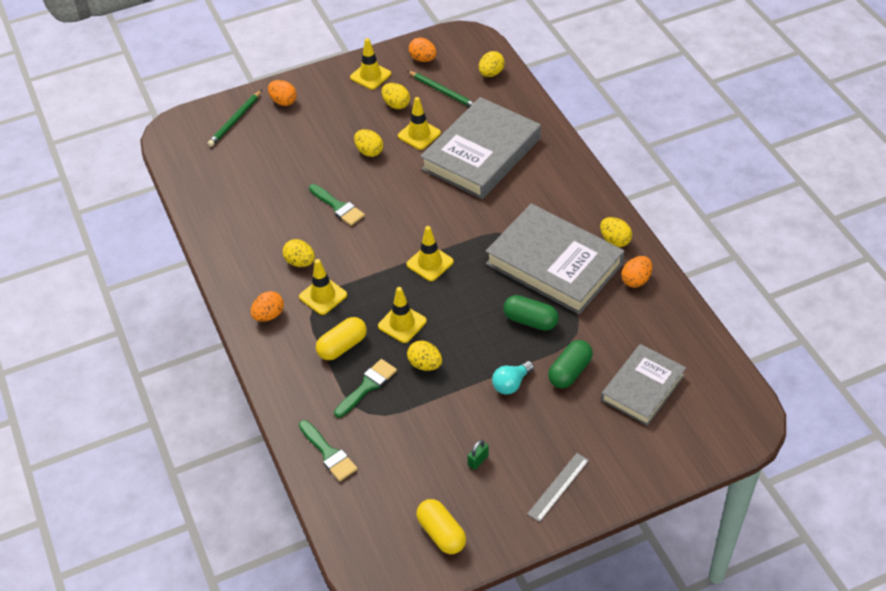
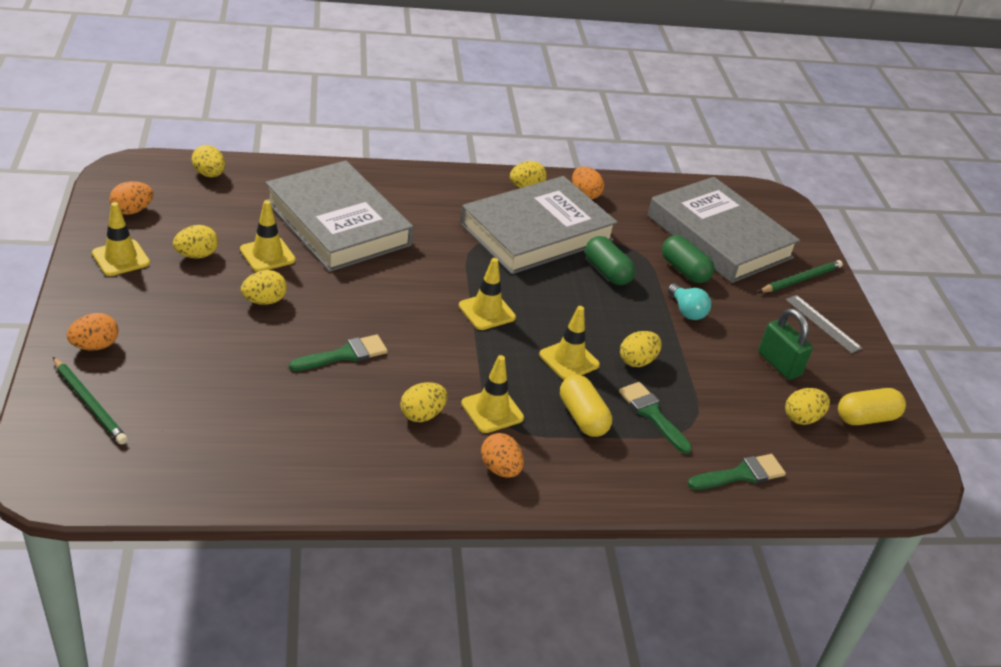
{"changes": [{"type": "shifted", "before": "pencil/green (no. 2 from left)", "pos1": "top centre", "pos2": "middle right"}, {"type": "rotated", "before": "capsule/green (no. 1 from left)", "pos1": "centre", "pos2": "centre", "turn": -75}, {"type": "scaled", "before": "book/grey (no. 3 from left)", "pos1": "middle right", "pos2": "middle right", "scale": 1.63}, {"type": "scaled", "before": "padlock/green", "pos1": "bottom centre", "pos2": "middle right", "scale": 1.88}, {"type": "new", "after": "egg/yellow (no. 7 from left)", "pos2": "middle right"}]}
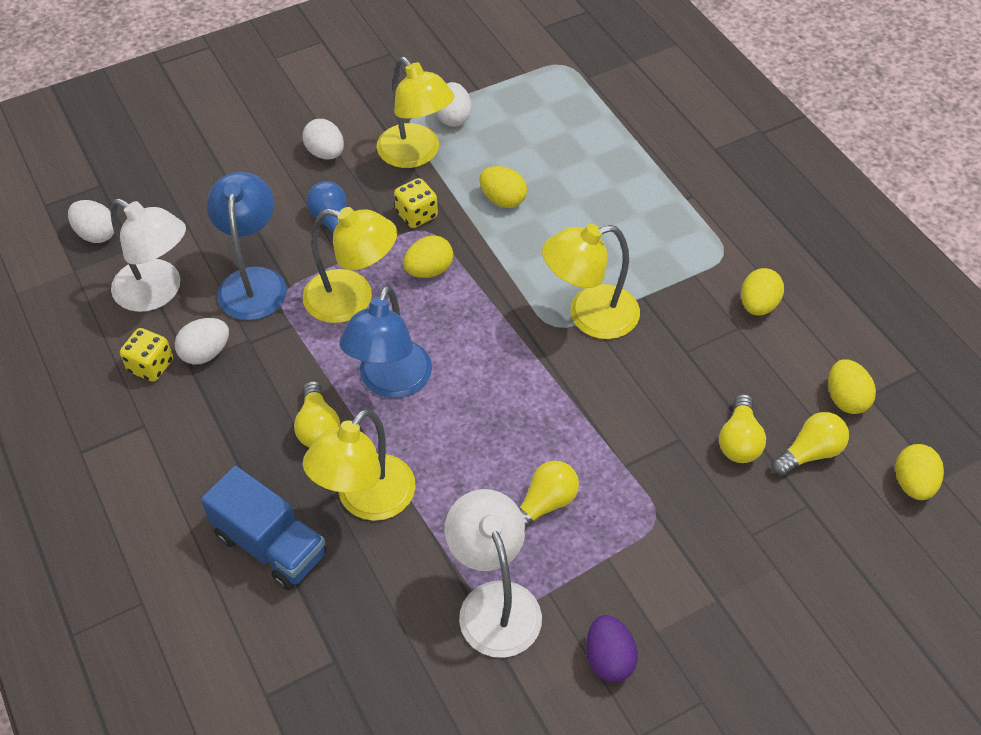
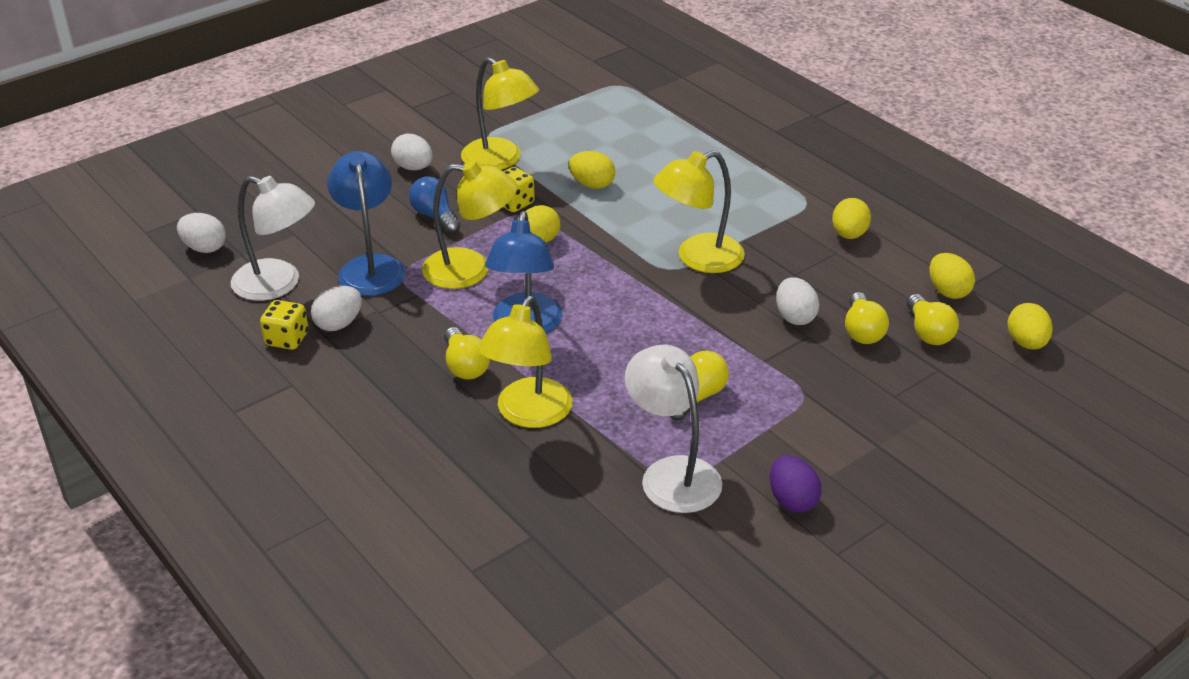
{"changes": [{"type": "shifted", "before": "egg/white (no. 4 from left)", "pos1": "top centre", "pos2": "middle right"}, {"type": "rotated", "before": "light bulb/yellow (no. 4 from left)", "pos1": "middle right", "pos2": "middle right", "turn": 120}, {"type": "gone", "before": "truck/blue", "pos1": "bottom left"}]}
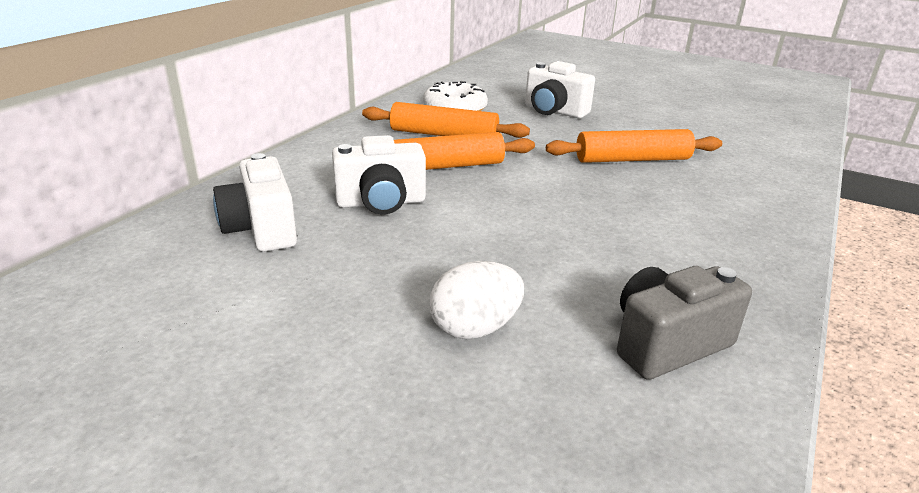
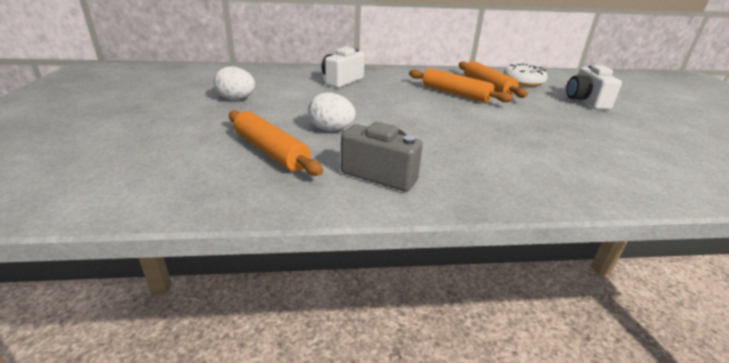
{"changes": [{"type": "shifted", "before": "rolling pin/orange (no. 3 from left in the first image)", "after": "rolling pin/orange (no. 1 from left)", "pos1": "top right", "pos2": "centre"}, {"type": "gone", "before": "camera/white (no. 2 from left)", "pos1": "centre"}, {"type": "new", "after": "egg/white (no. 1 from left)", "pos2": "top left"}]}
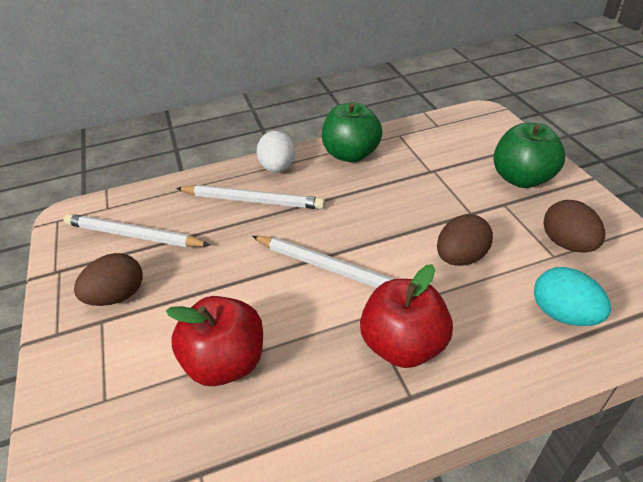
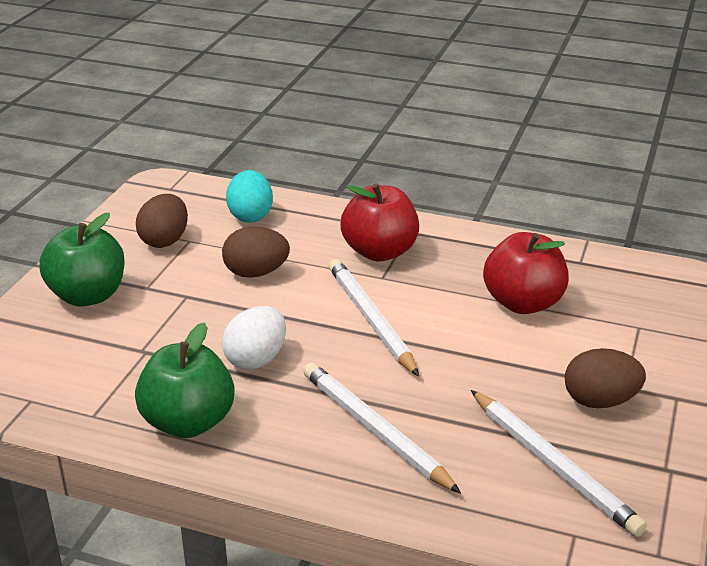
{"changes": [{"type": "shifted", "before": "egg/white", "pos1": "top centre", "pos2": "centre"}]}
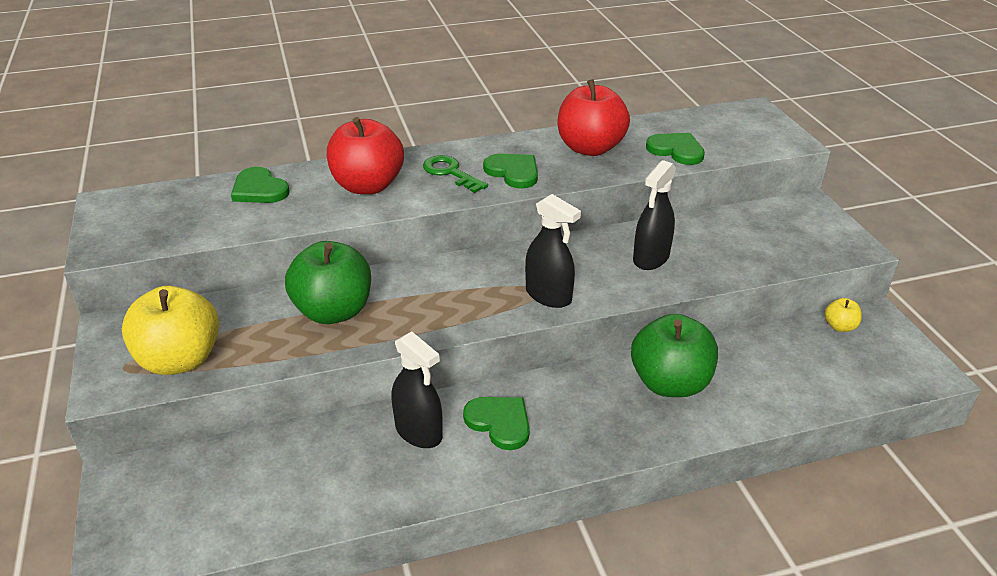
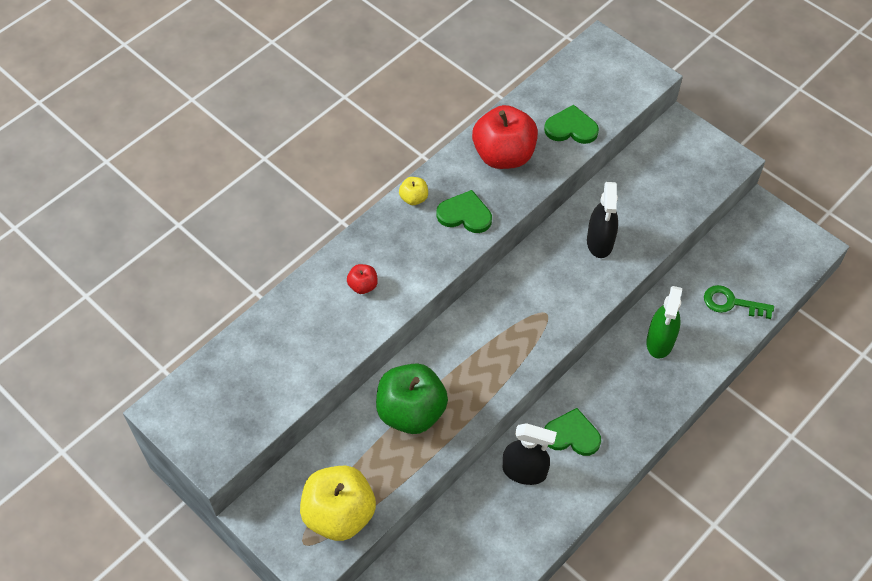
{"changes": [{"type": "scaled", "before": "apple/red (no. 1 from left)", "pos1": "top centre", "pos2": "centre", "scale": 0.45}, {"type": "shifted", "before": "key/green", "pos1": "top centre", "pos2": "middle right"}, {"type": "gone", "before": "heart/green (no. 1 from left)", "pos1": "top left"}, {"type": "gone", "before": "spray bottle/black (no. 2 from left)", "pos1": "centre"}, {"type": "shifted", "before": "apple/yellow (no. 2 from left)", "pos1": "middle right", "pos2": "top centre"}, {"type": "swapped", "before": "apple/green (no. 2 from left)", "after": "spray bottle/green", "pos1": "middle right", "pos2": "middle right"}]}
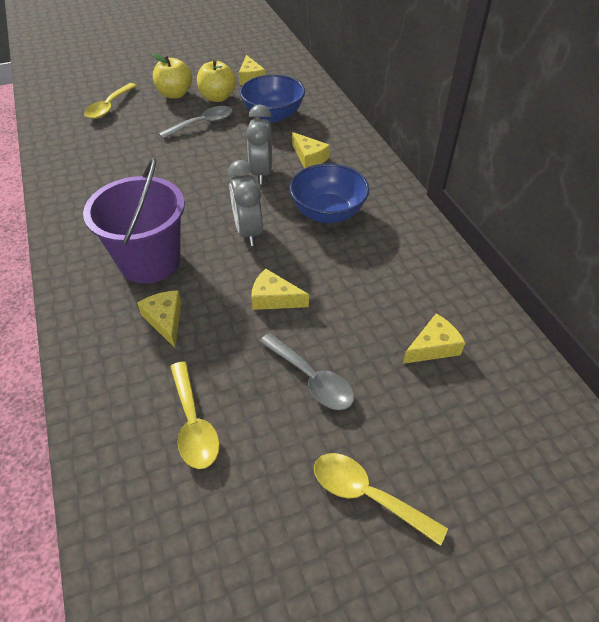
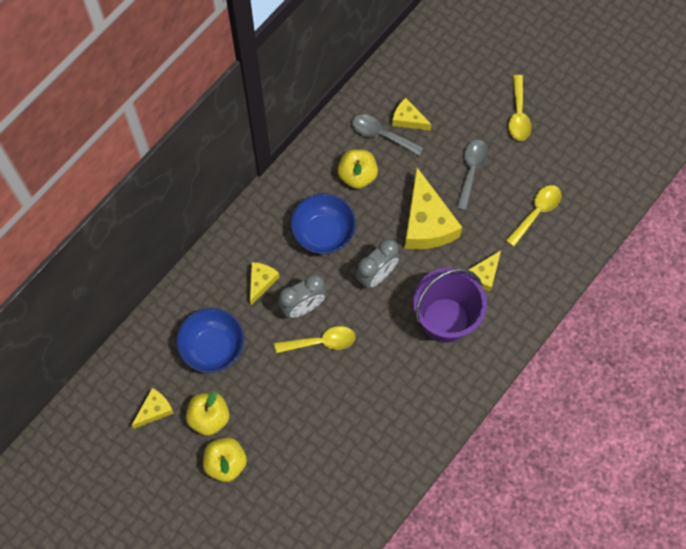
{"changes": [{"type": "shifted", "before": "spoon/yellow (no. 1 from left)", "pos1": "top left", "pos2": "centre"}, {"type": "shifted", "before": "spoon/grey (no. 1 from left)", "pos1": "top left", "pos2": "top centre"}, {"type": "scaled", "before": "cheese/yellow (no. 3 from left in the first image)", "pos1": "centre", "pos2": "centre", "scale": 1.94}, {"type": "new", "after": "apple/yellow (no. 3 from left)", "pos2": "top centre"}]}
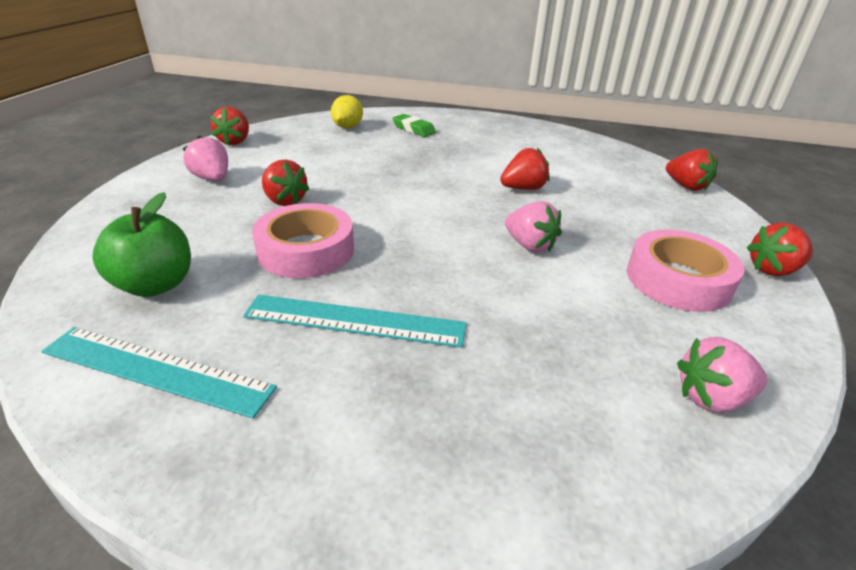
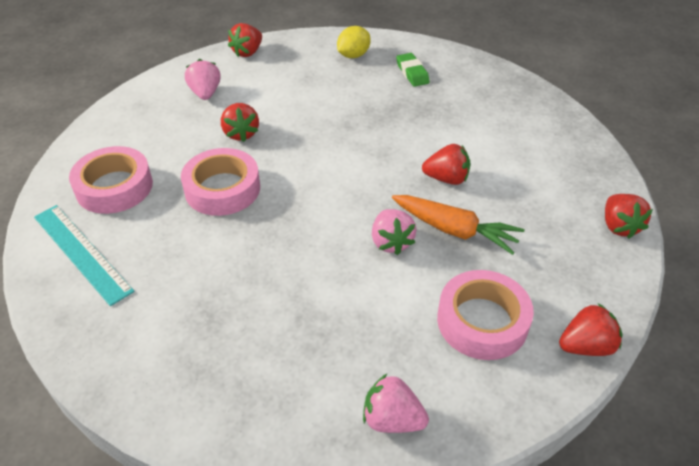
{"changes": [{"type": "swapped", "before": "apple/green", "after": "tape/pink (no. 1 from left)", "pos1": "middle left", "pos2": "middle left"}, {"type": "rotated", "before": "strawberry/red (no. 5 from left in the first image)", "pos1": "middle right", "pos2": "bottom right", "turn": 150}, {"type": "gone", "before": "ruler/turquoise (no. 2 from left)", "pos1": "centre"}, {"type": "new", "after": "carrot/orange", "pos2": "centre"}]}
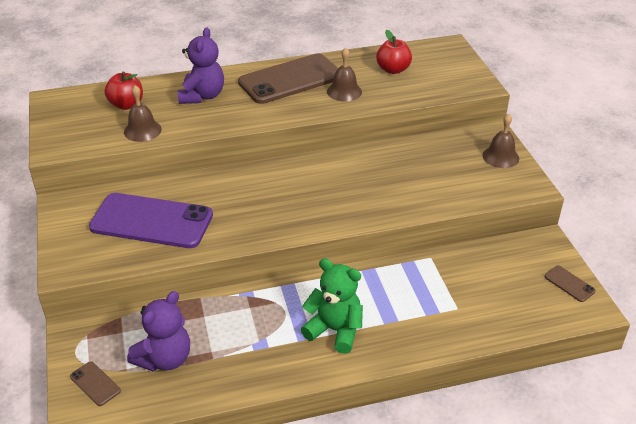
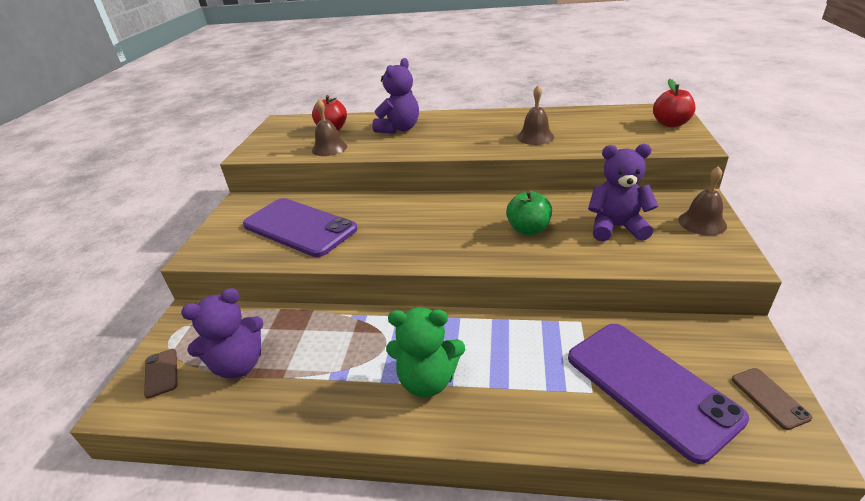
{"changes": [{"type": "shifted", "before": "apple/red (no. 2 from left)", "pos1": "top centre", "pos2": "top right"}, {"type": "gone", "before": "phone/brown (no. 2 from left)", "pos1": "top centre"}, {"type": "rotated", "before": "teddy bear/green", "pos1": "bottom centre", "pos2": "bottom centre", "turn": 135}, {"type": "new", "after": "teddy bear/purple (no. 3 from left)", "pos2": "middle right"}, {"type": "new", "after": "apple/green", "pos2": "centre"}, {"type": "new", "after": "phone/purple (no. 2 from left)", "pos2": "bottom right"}]}
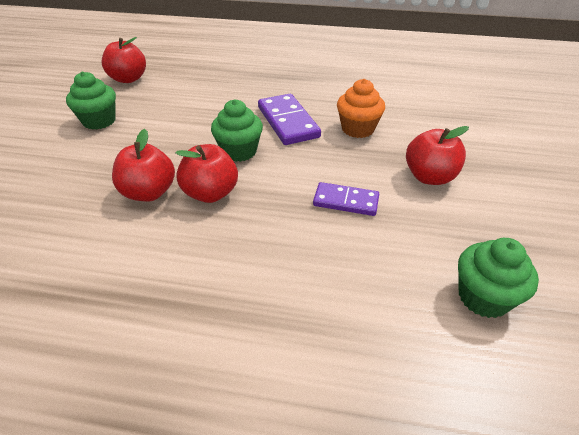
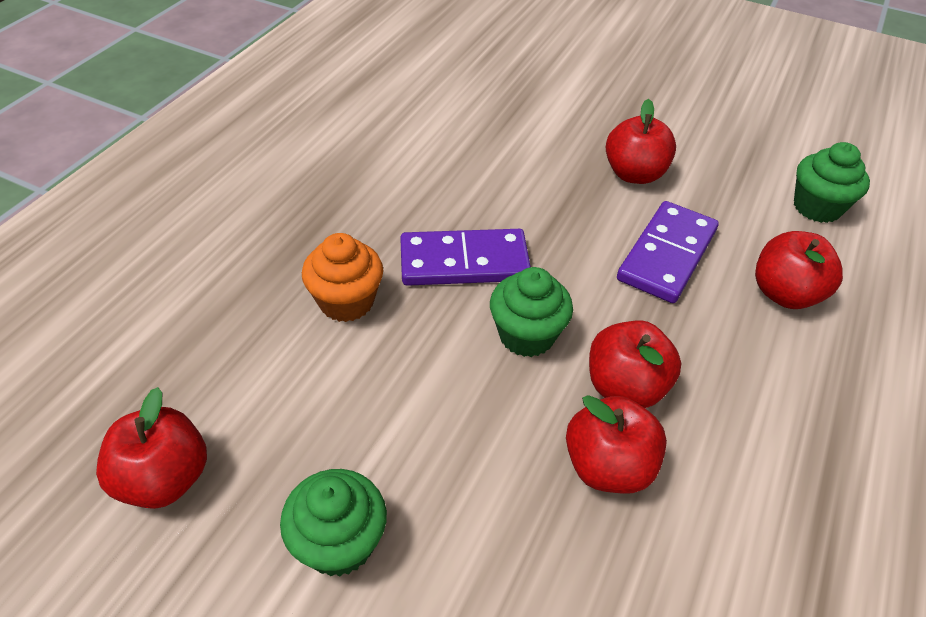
{"changes": [{"type": "shifted", "before": "cupcake/orange", "pos1": "top centre", "pos2": "centre"}, {"type": "scaled", "before": "domino/purple (no. 2 from left)", "pos1": "centre", "pos2": "middle right", "scale": 1.56}, {"type": "new", "after": "apple/red (no. 5 from left)", "pos2": "middle right"}]}
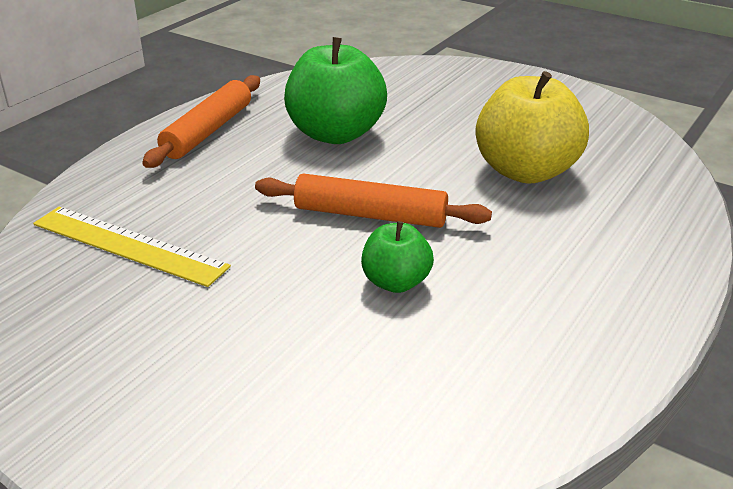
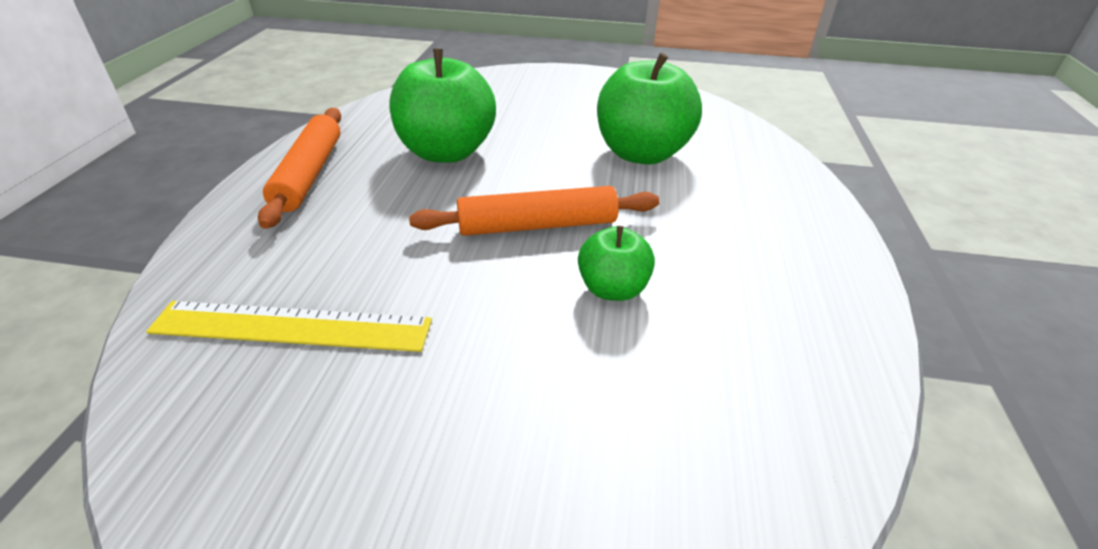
{"changes": [{"type": "repainted", "before": "apple/yellow", "after": "apple/green (no. 3 from left)", "pos1": "top right", "pos2": "top centre"}]}
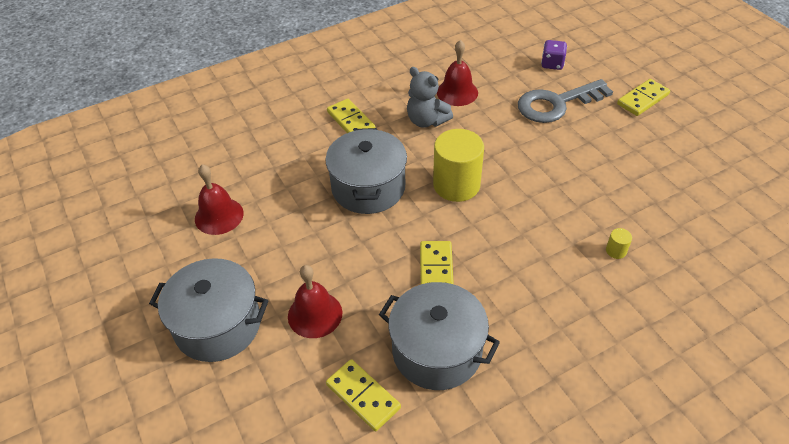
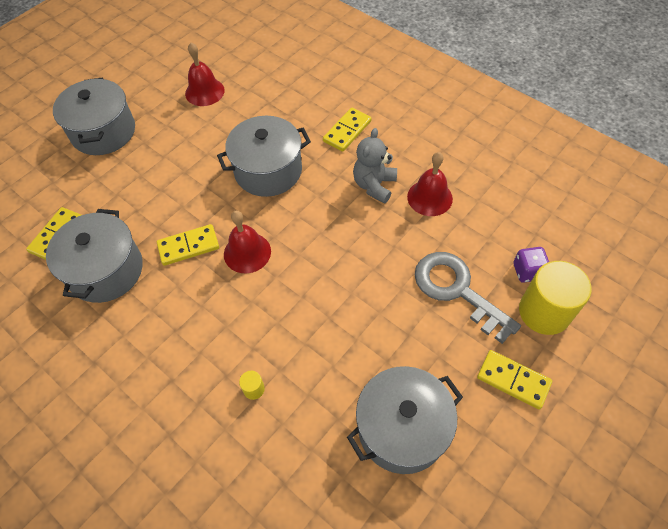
{"changes": [{"type": "shifted", "before": "cylinder/yellow (no. 1 from left in the first image)", "after": "cylinder/yellow (no. 2 from left)", "pos1": "centre", "pos2": "middle right"}, {"type": "shifted", "before": "bell/red (no. 2 from left)", "pos1": "bottom centre", "pos2": "centre"}, {"type": "new", "after": "pot/grey (no. 4 from left)", "pos2": "bottom centre"}]}
